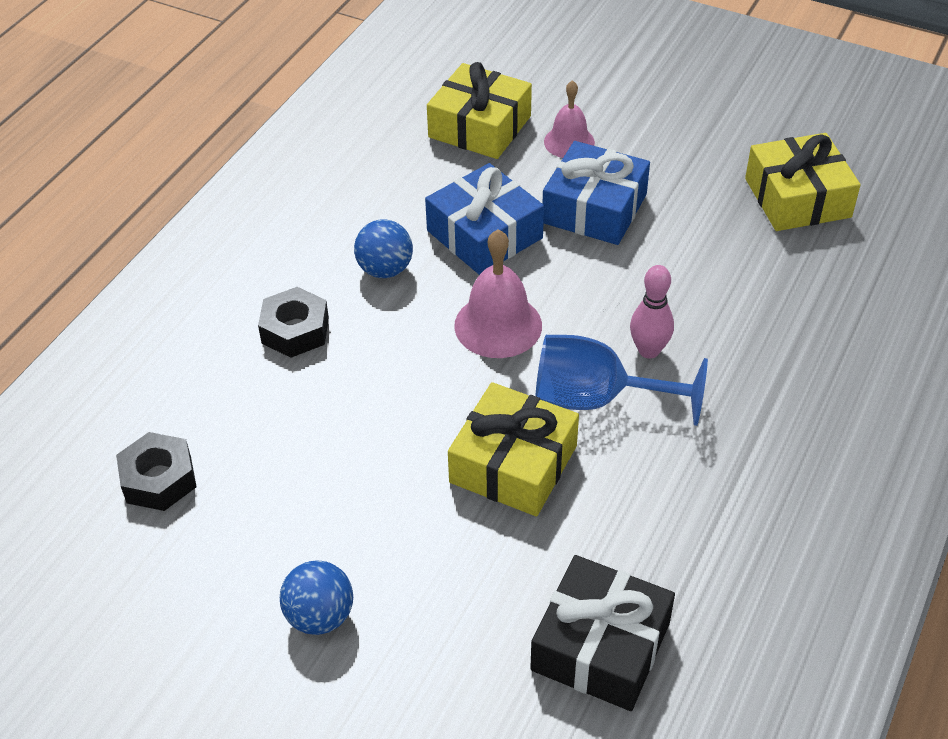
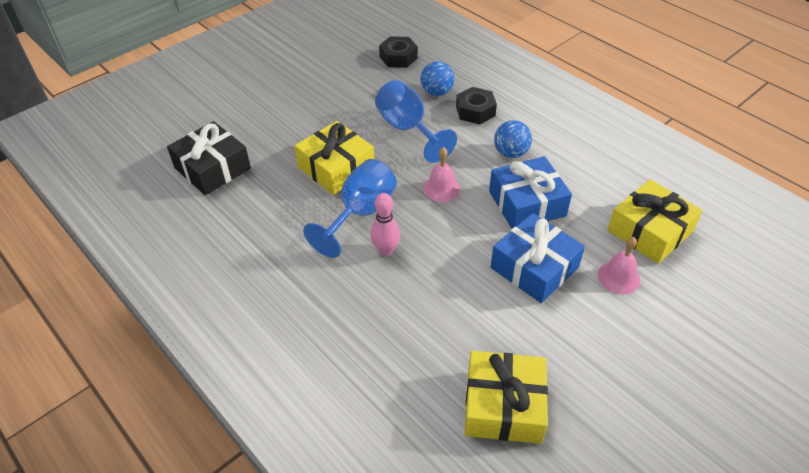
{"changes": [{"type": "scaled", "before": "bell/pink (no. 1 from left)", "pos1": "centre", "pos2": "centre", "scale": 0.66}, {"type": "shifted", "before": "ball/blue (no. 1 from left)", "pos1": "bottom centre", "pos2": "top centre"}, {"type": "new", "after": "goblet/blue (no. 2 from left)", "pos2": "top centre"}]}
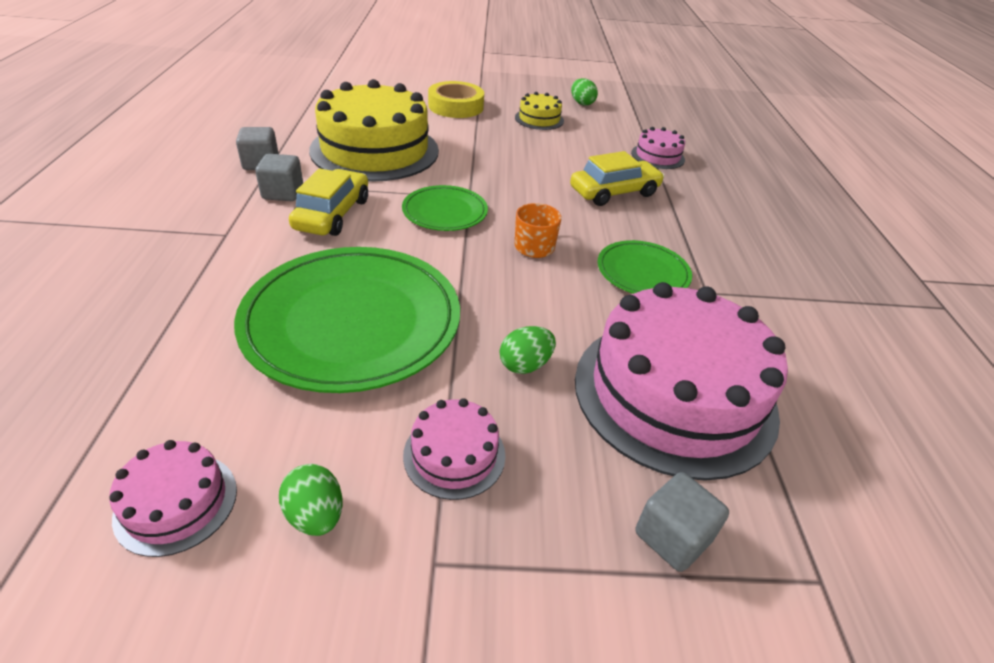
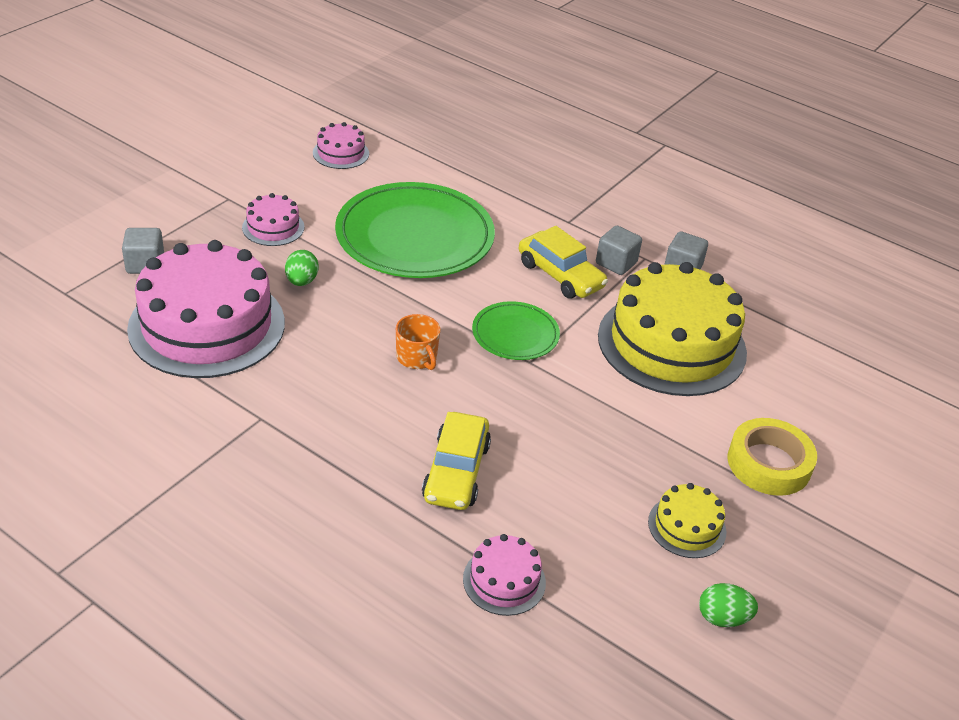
{"changes": [{"type": "gone", "before": "plate/green (no. 3 from left)", "pos1": "centre"}, {"type": "gone", "before": "egg/green (no. 1 from left)", "pos1": "bottom left"}]}
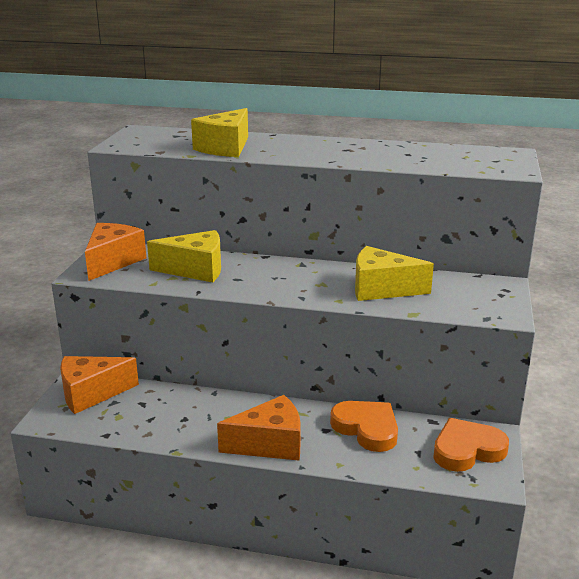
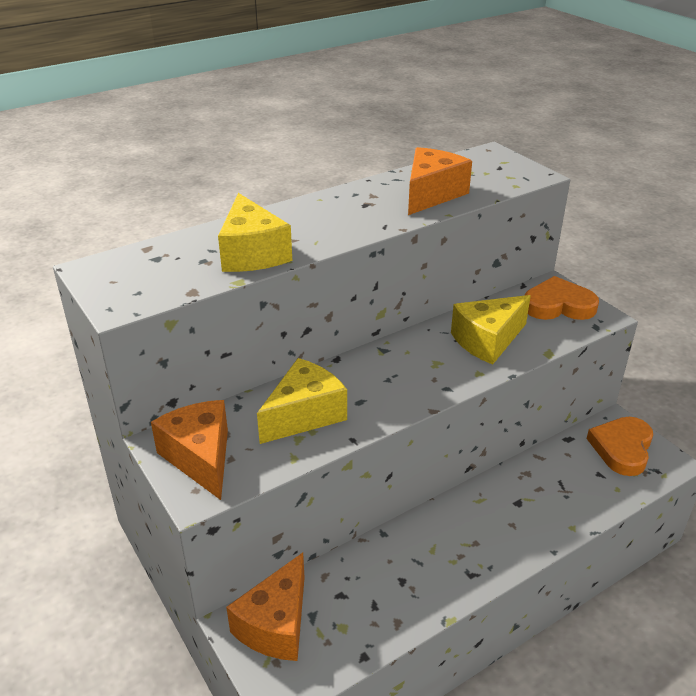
{"changes": [{"type": "shifted", "before": "cheese/orange (no. 3 from left)", "pos1": "bottom centre", "pos2": "top centre"}, {"type": "shifted", "before": "heart/orange (no. 1 from left)", "pos1": "bottom centre", "pos2": "middle right"}]}
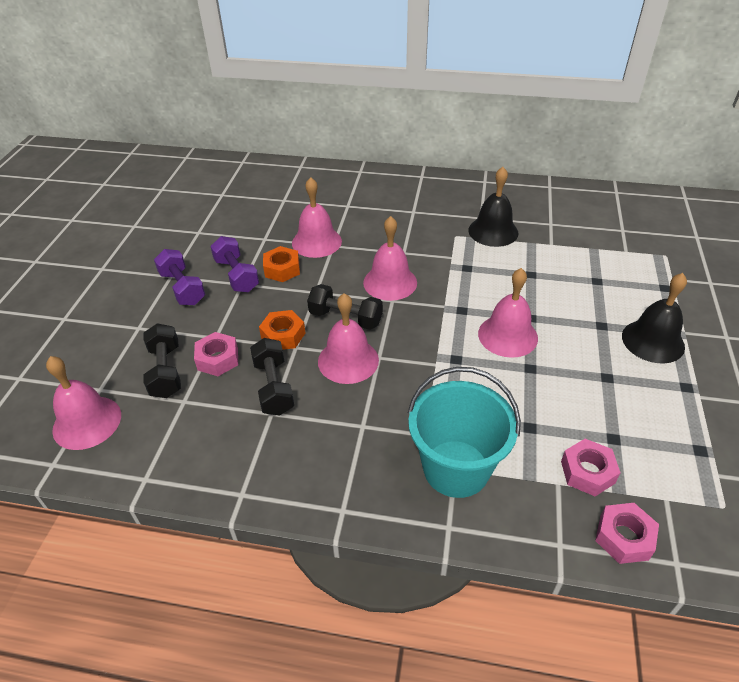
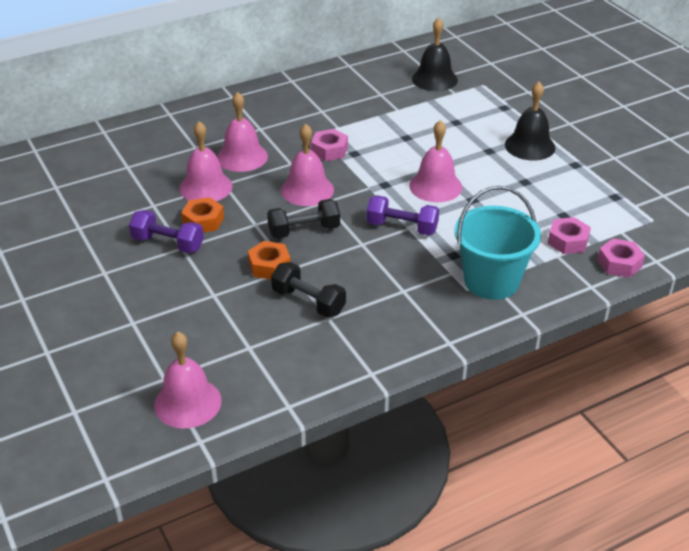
{"changes": [{"type": "shifted", "before": "bell/black (no. 1 from left)", "pos1": "top right", "pos2": "top centre"}, {"type": "shifted", "before": "dumbbell/purple (no. 1 from left in the first image)", "after": "dumbbell/purple (no. 2 from left)", "pos1": "middle left", "pos2": "centre"}, {"type": "shifted", "before": "bell/pink (no. 3 from left)", "pos1": "centre", "pos2": "top centre"}, {"type": "gone", "before": "dumbbell/black (no. 1 from left)", "pos1": "middle left"}, {"type": "shifted", "before": "nut/pink (no. 1 from left)", "pos1": "middle left", "pos2": "top centre"}]}
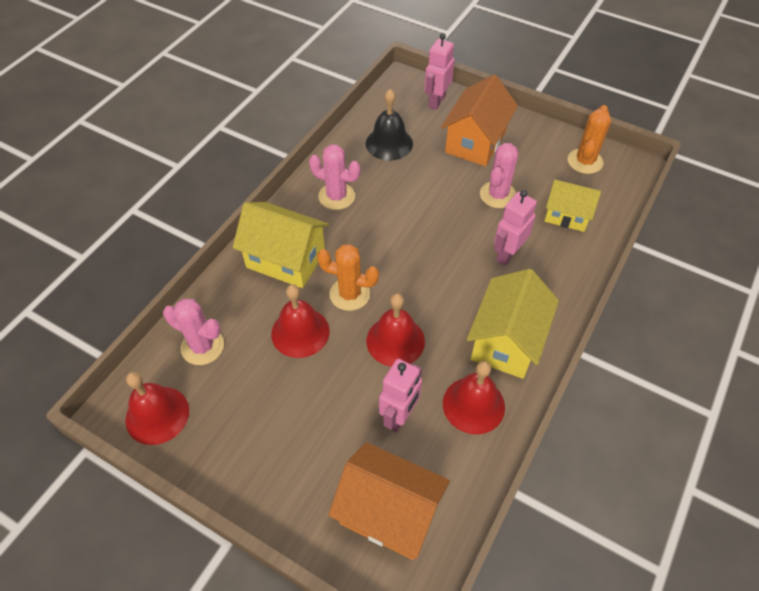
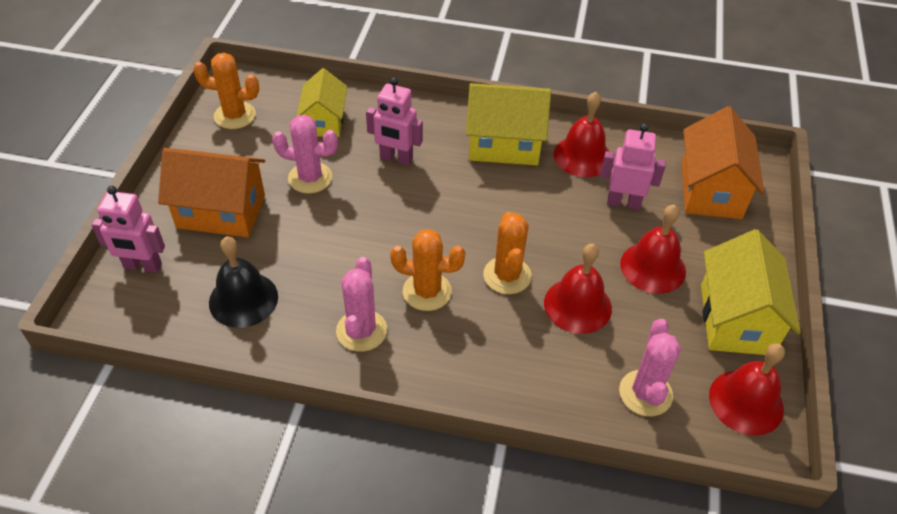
{"changes": [{"type": "shifted", "before": "house/yellow (no. 1 from left in the first image)", "after": "house/yellow (no. 3 from left)", "pos1": "centre", "pos2": "middle right"}, {"type": "shifted", "before": "bell/red (no. 3 from left)", "pos1": "centre", "pos2": "middle right"}, {"type": "new", "after": "cactus/orange (no. 2 from left)", "pos2": "centre"}]}
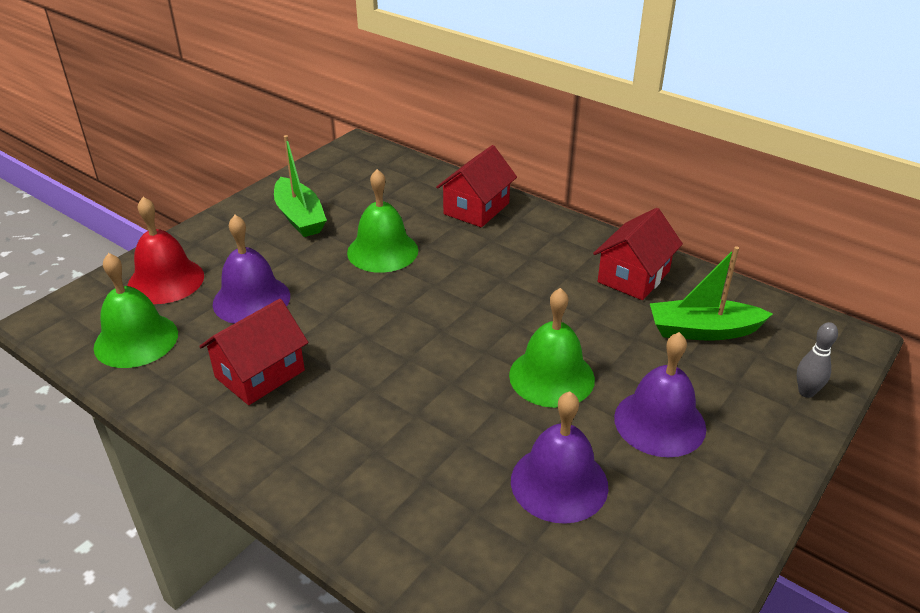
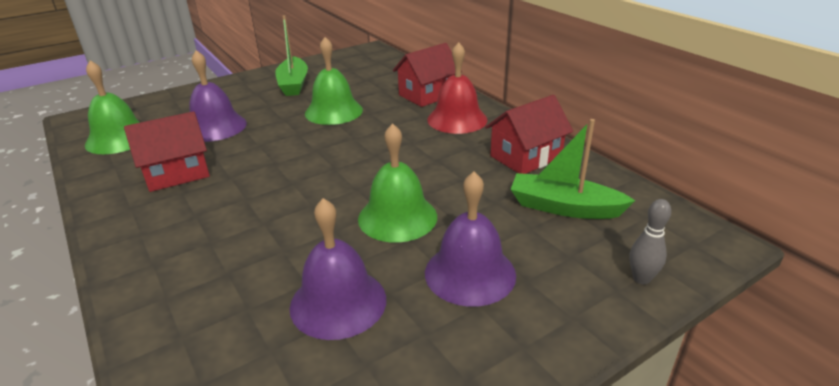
{"changes": [{"type": "shifted", "before": "bell/red", "pos1": "middle left", "pos2": "top centre"}]}
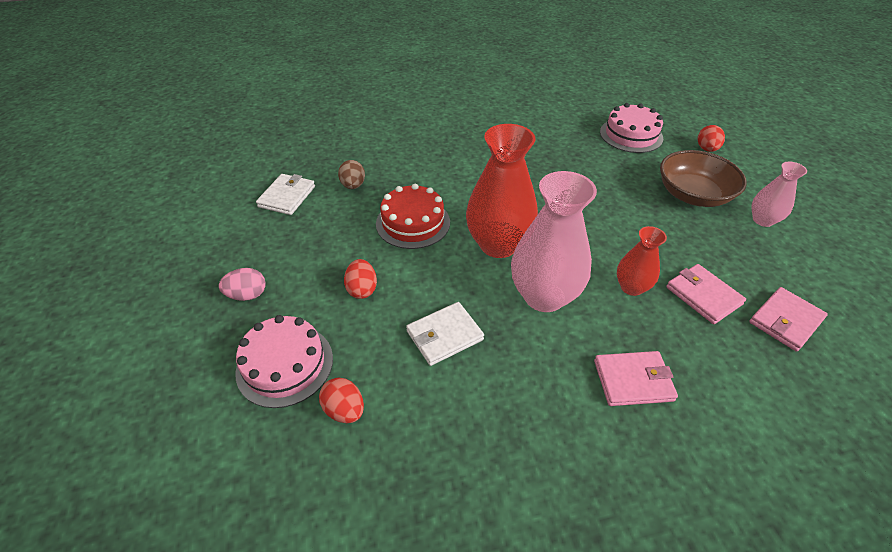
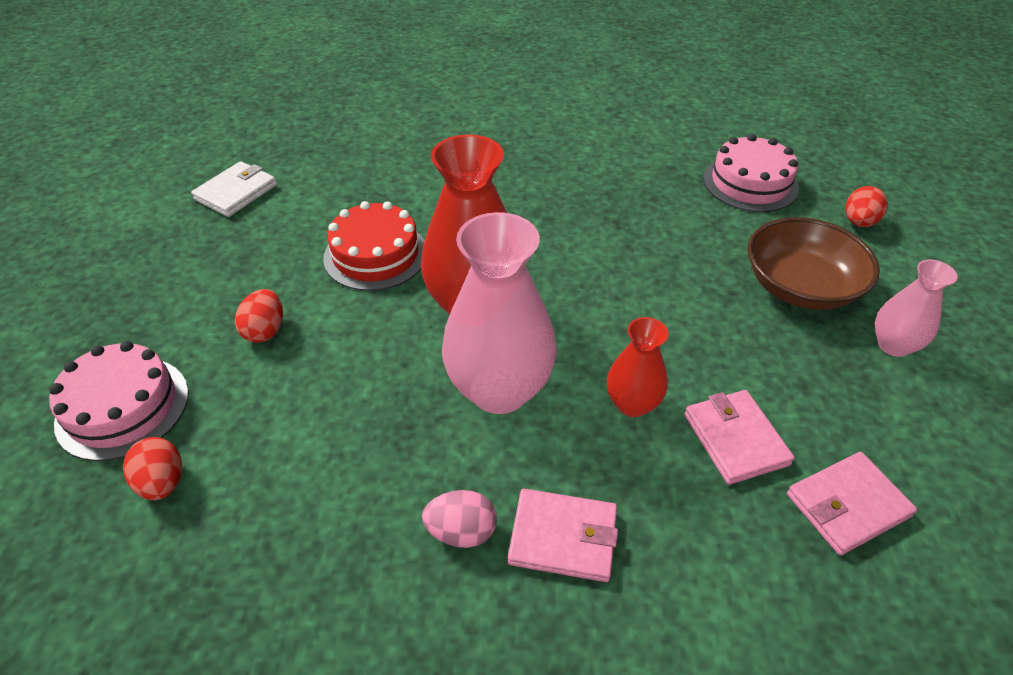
{"changes": [{"type": "gone", "before": "egg/brown", "pos1": "top centre"}, {"type": "shifted", "before": "egg/pink", "pos1": "middle left", "pos2": "bottom centre"}, {"type": "gone", "before": "wallet/white (no. 2 from left)", "pos1": "centre"}]}
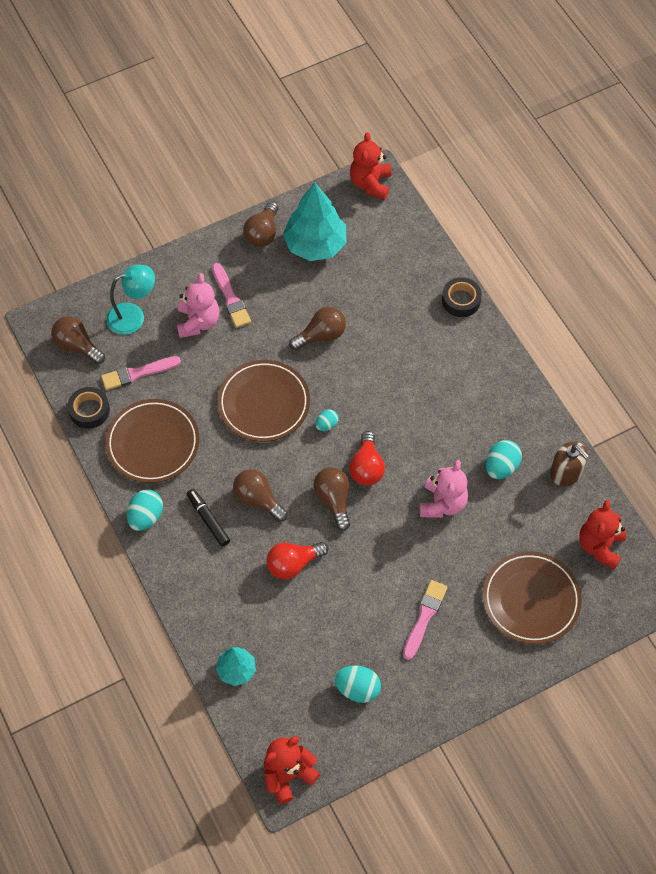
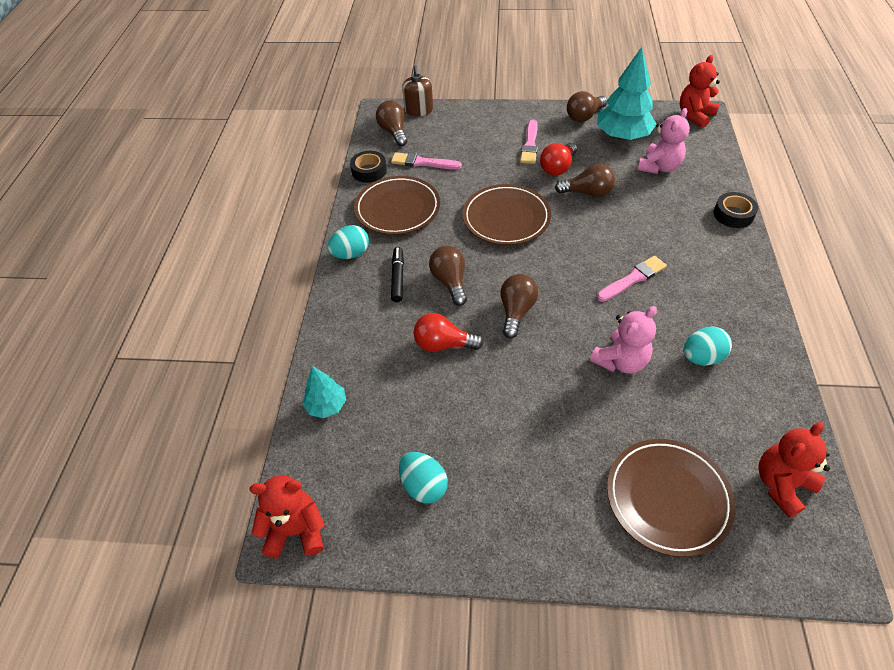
{"changes": [{"type": "gone", "before": "lamp/turquoise", "pos1": "middle left"}, {"type": "shifted", "before": "teddy bear/pink (no. 1 from left in the first image)", "after": "teddy bear/pink (no. 2 from left)", "pos1": "middle left", "pos2": "top right"}, {"type": "gone", "before": "egg/turquoise (no. 2 from left)", "pos1": "centre"}, {"type": "shifted", "before": "light bulb/red (no. 2 from left)", "pos1": "centre", "pos2": "top centre"}, {"type": "shifted", "before": "soap dispenser/brown", "pos1": "middle right", "pos2": "top centre"}, {"type": "shifted", "before": "brush/pink (no. 3 from left)", "pos1": "bottom centre", "pos2": "middle right"}]}
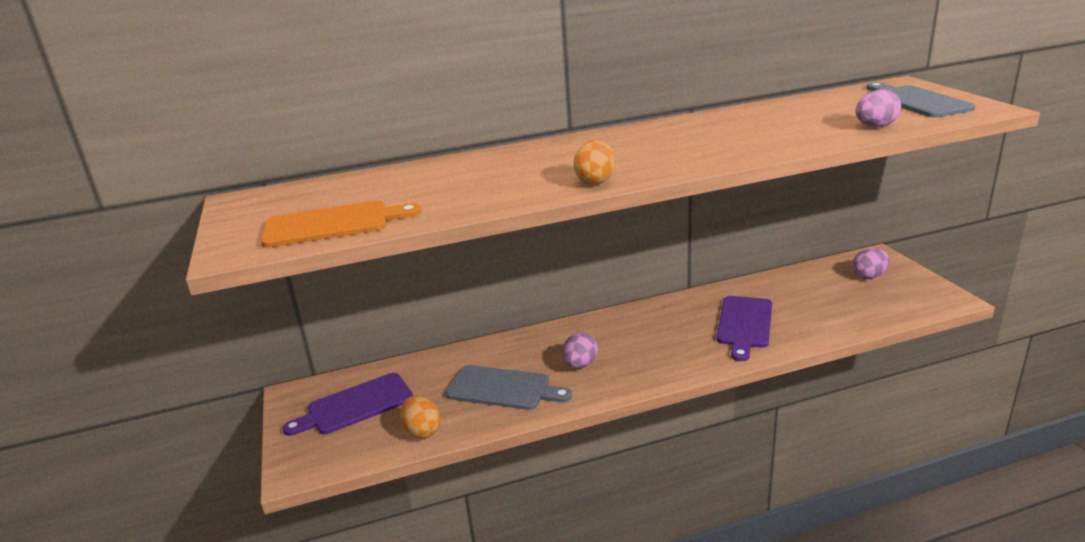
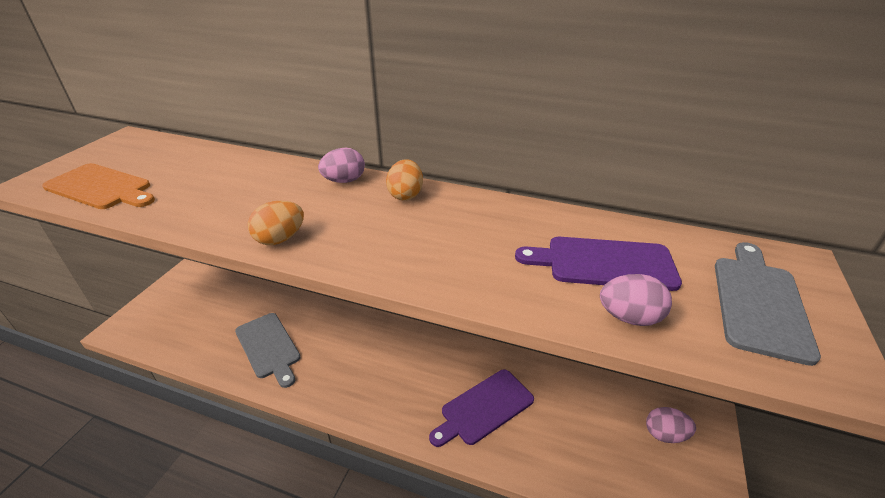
{"changes": [{"type": "shifted", "before": "egg/pink (no. 1 from left)", "pos1": "centre", "pos2": "top centre"}, {"type": "shifted", "before": "cutting board/purple (no. 1 from left in the first image)", "after": "cutting board/purple (no. 2 from left)", "pos1": "bottom left", "pos2": "middle right"}, {"type": "shifted", "before": "egg/orange (no. 1 from left in the first image)", "after": "egg/orange (no. 2 from left)", "pos1": "bottom centre", "pos2": "centre"}]}
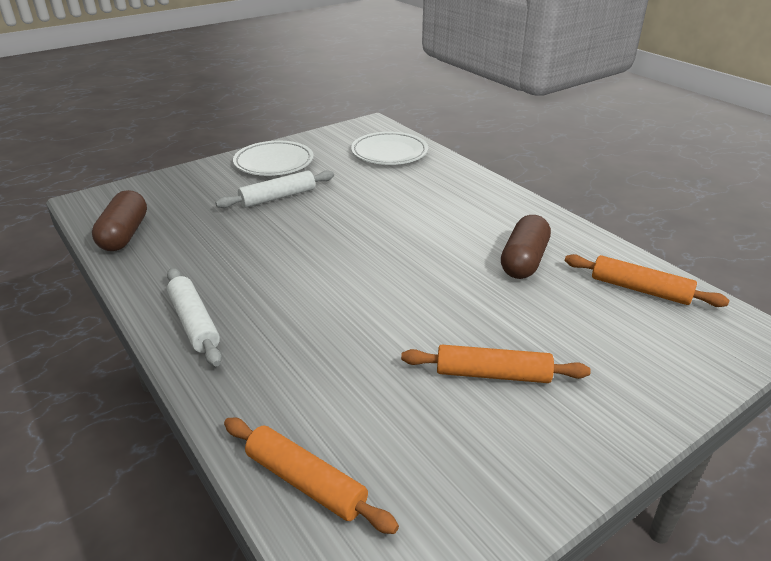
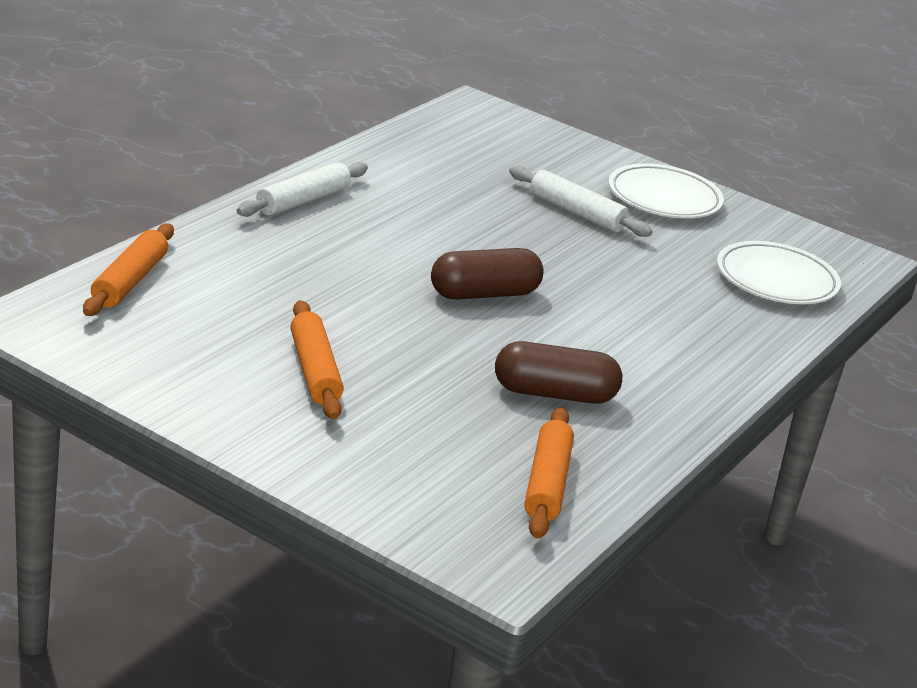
{"changes": [{"type": "shifted", "before": "capsule/brown (no. 1 from left)", "pos1": "middle left", "pos2": "centre"}]}
